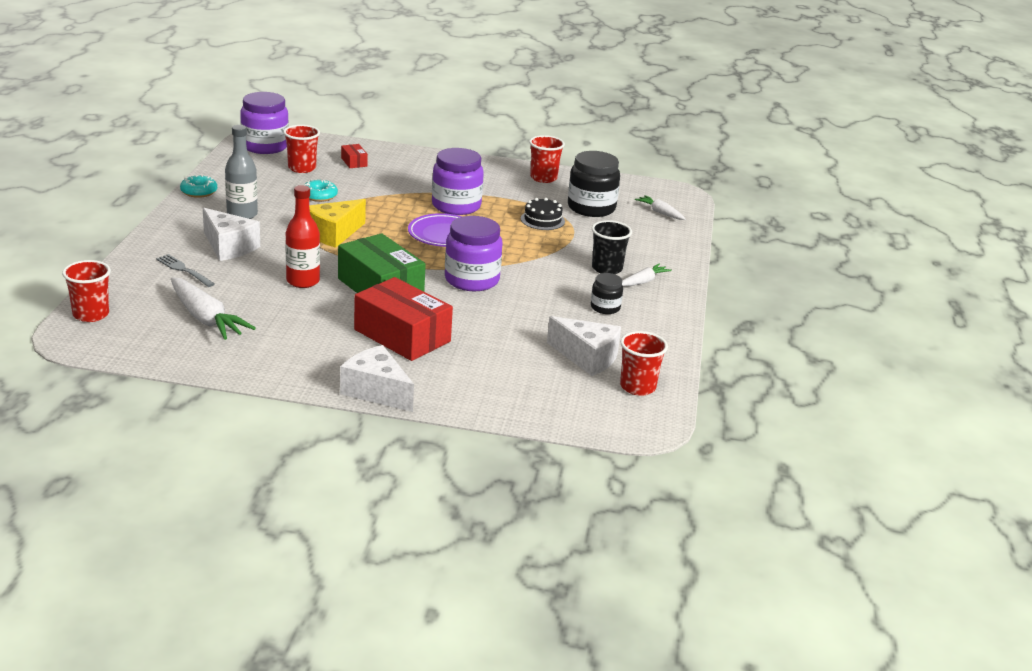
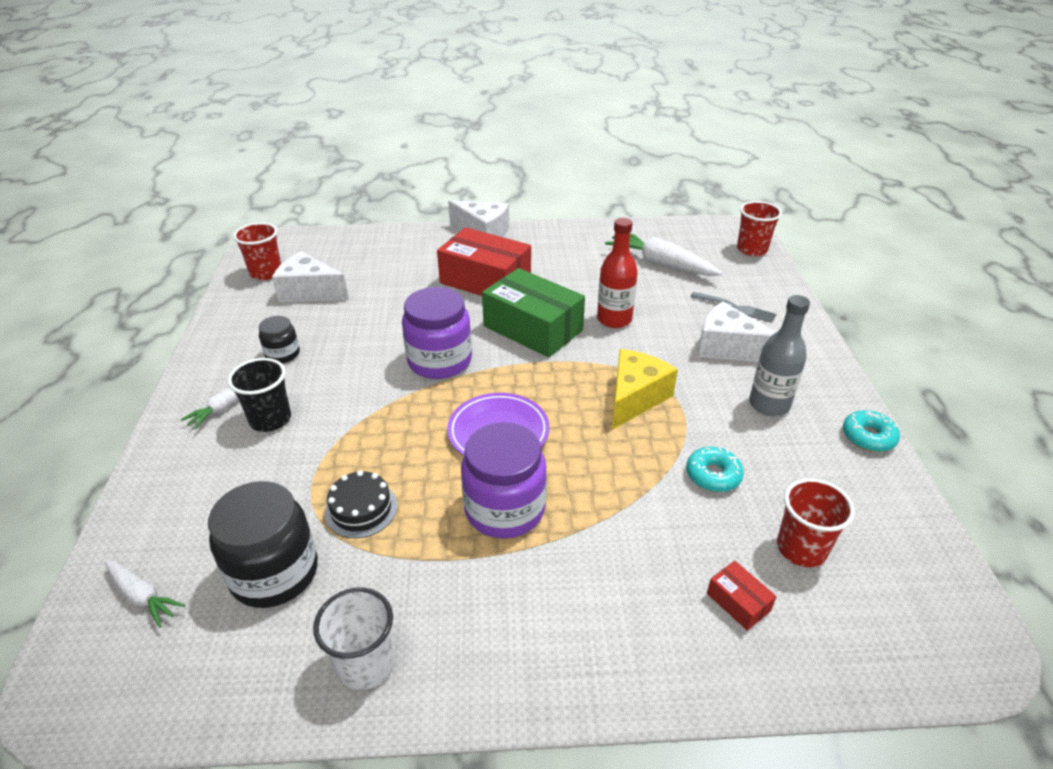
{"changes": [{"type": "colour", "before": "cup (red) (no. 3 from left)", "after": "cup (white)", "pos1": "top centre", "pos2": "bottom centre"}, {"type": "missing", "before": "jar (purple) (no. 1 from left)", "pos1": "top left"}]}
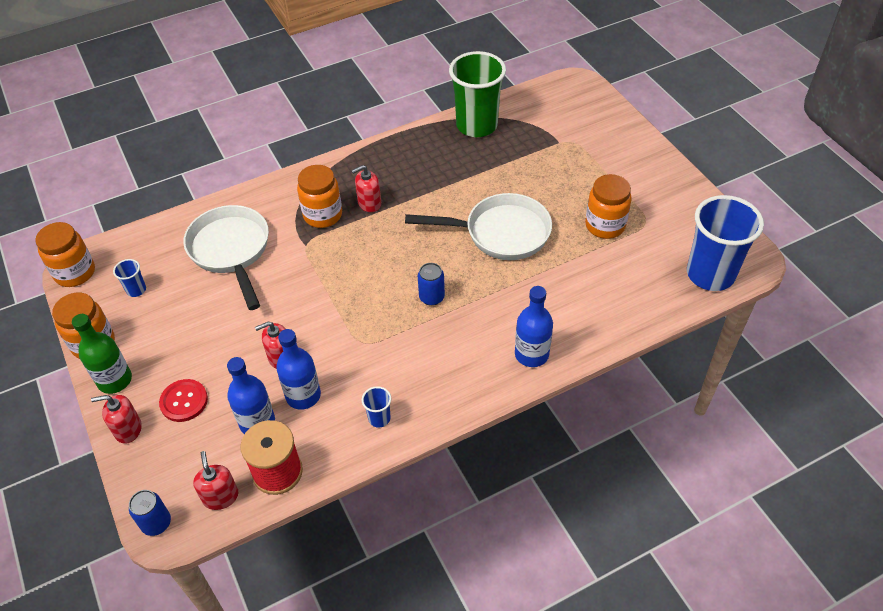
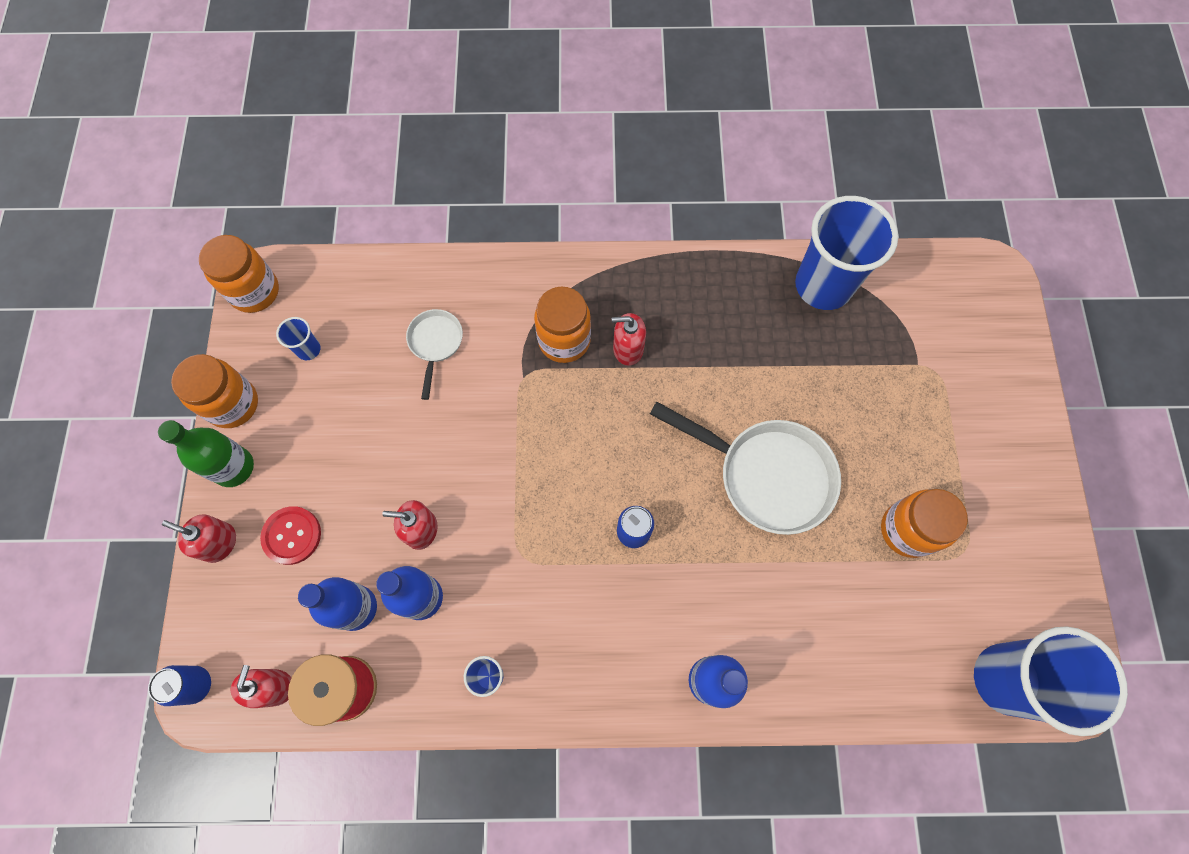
{"changes": [{"type": "size", "before": "pan (white) (no. 1 from left)", "pos1": "middle left", "pos2": "centre", "scale": 0.52}, {"type": "colour", "before": "cup (green)", "after": "cup (blue) (no. 3 from left)", "pos1": "top centre", "pos2": "top right"}]}
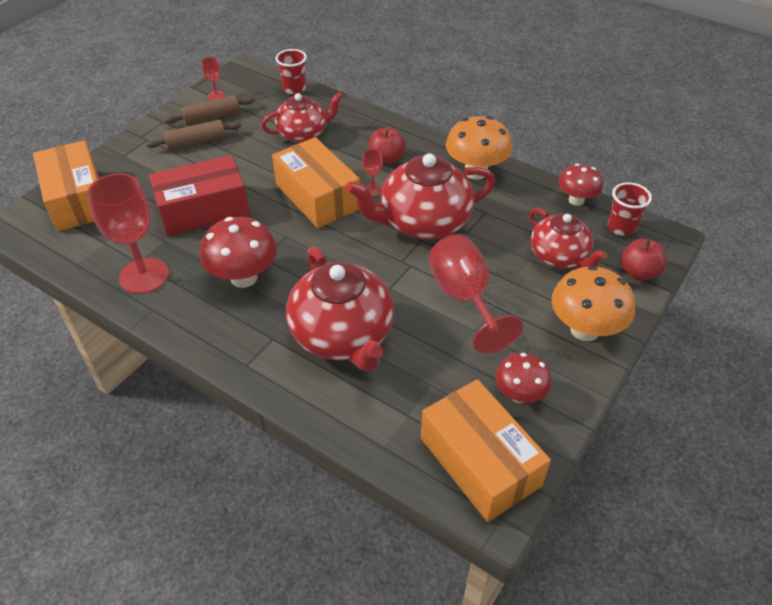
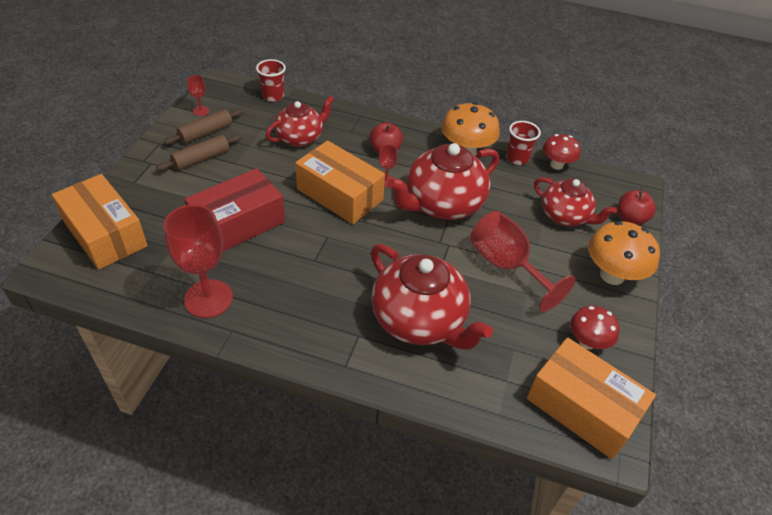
{"changes": [{"type": "relocated", "before": "cup (red) (no. 2 from left)", "pos1": "middle right", "pos2": "top right"}, {"type": "missing", "before": "mushroom (red) (no. 1 from left)", "pos1": "middle left"}]}
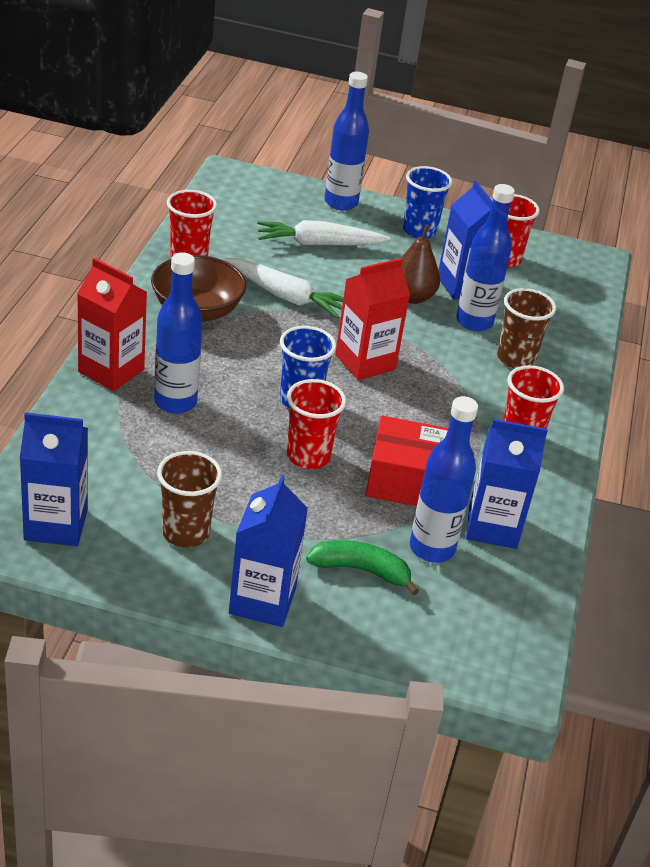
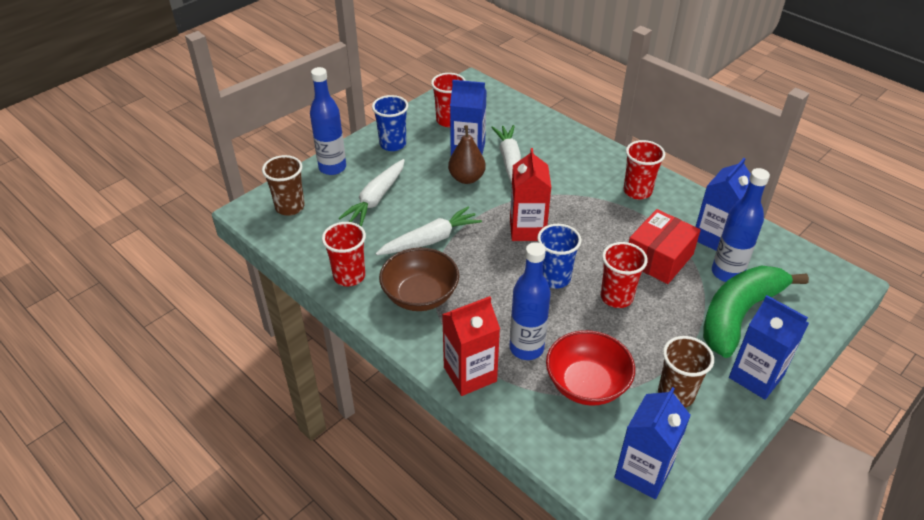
{"changes": [{"type": "relocated", "before": "cup (brown) (no. 2 from left in the first image)", "after": "cup (brown) (no. 1 from left)", "pos1": "middle right", "pos2": "middle left"}, {"type": "exchanged", "before": "bottle (blue) (no. 4 from left)", "after": "carrot (white) (no. 3 from left)", "pos1": "top right", "pos2": "top centre"}, {"type": "appeared", "after": "bowl (red)", "pos2": "bottom centre"}, {"type": "size", "before": "banana (green)", "pos1": "centre", "pos2": "middle right", "scale": 1.84}]}
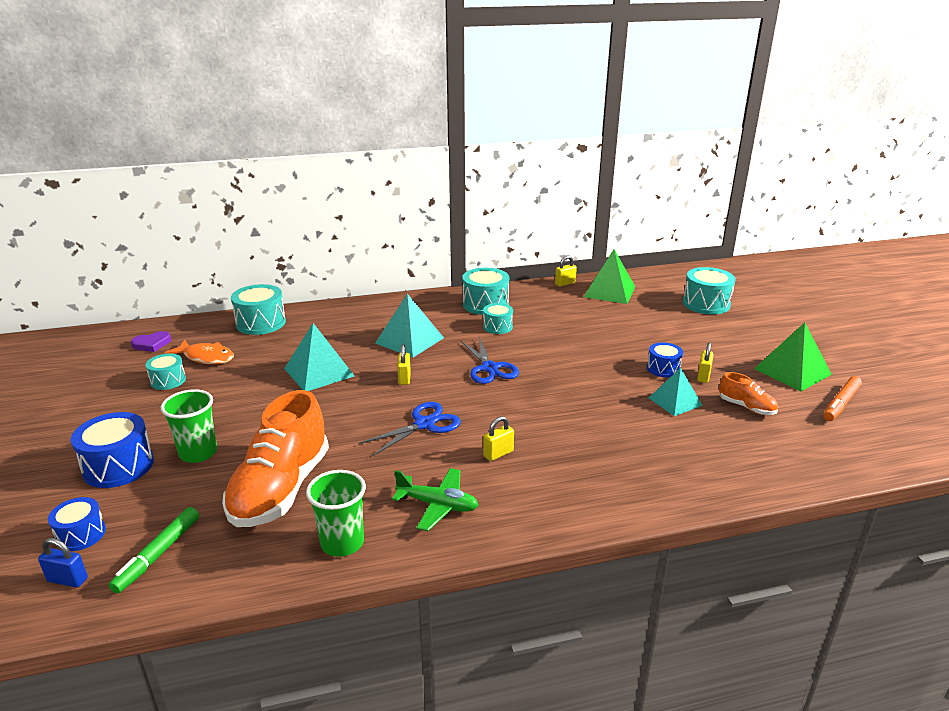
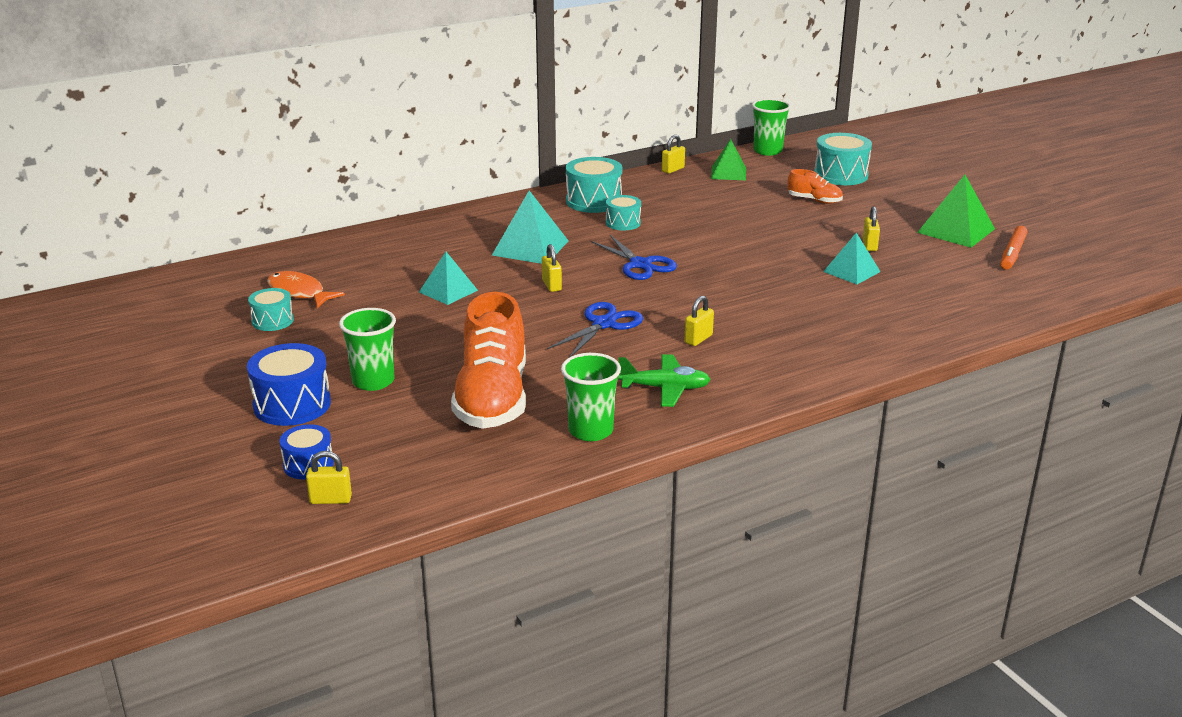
{"changes": [{"type": "spun", "before": "fish (orange)", "pos1": "middle left", "pos2": "middle left", "turn": -150}, {"type": "colour", "before": "padlock (blue)", "after": "padlock (yellow) (no. 1 from left)", "pos1": "bottom left", "pos2": "middle left"}, {"type": "size", "before": "pyramid (turquoise) (no. 1 from left)", "pos1": "centre", "pos2": "centre", "scale": 0.67}, {"type": "size", "before": "pyramid (green) (no. 1 from left)", "pos1": "centre", "pos2": "top centre", "scale": 0.67}, {"type": "appeared", "after": "cup (green) (no. 3 from left)", "pos2": "top centre"}, {"type": "relocated", "before": "shoe (orange) (no. 2 from left)", "pos1": "middle right", "pos2": "top right"}, {"type": "missing", "before": "marker (green)", "pos1": "bottom left"}, {"type": "missing", "before": "heart (purple)", "pos1": "middle left"}, {"type": "missing", "before": "drum (turquoise) (no. 2 from left)", "pos1": "middle left"}, {"type": "missing", "before": "drum (blue) (no. 3 from left)", "pos1": "middle right"}]}
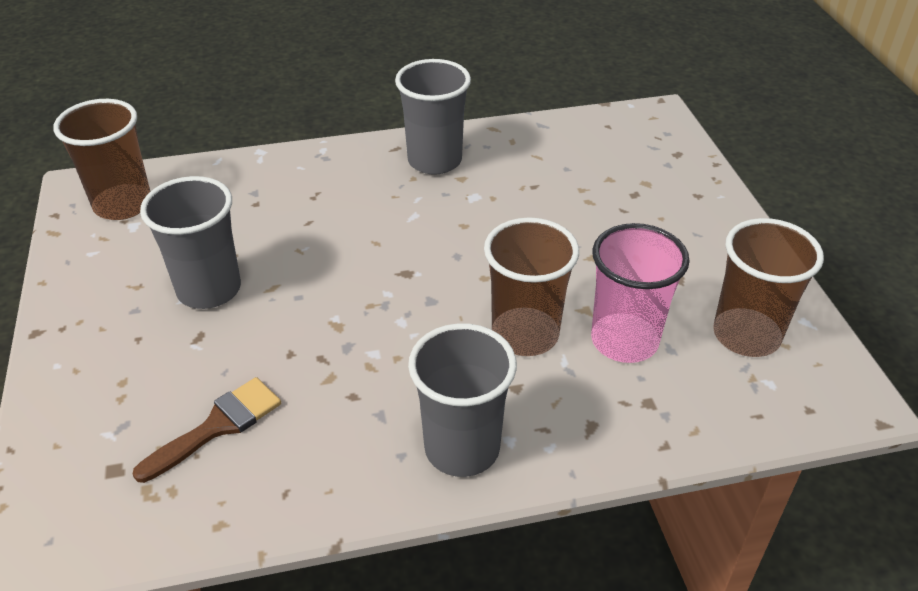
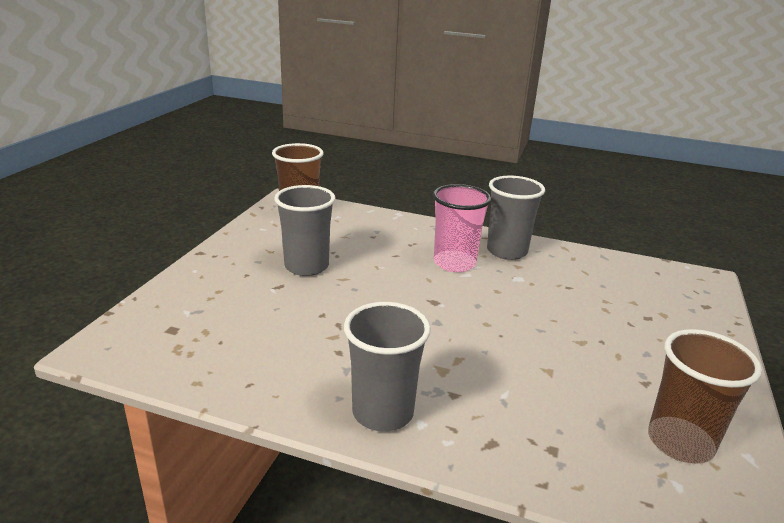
{"changes": [{"type": "relocated", "before": "cup (pink)", "pos1": "middle right", "pos2": "centre"}, {"type": "missing", "before": "brush (brown)", "pos1": "bottom left"}, {"type": "missing", "before": "cup (brown) (no. 2 from left)", "pos1": "centre"}]}
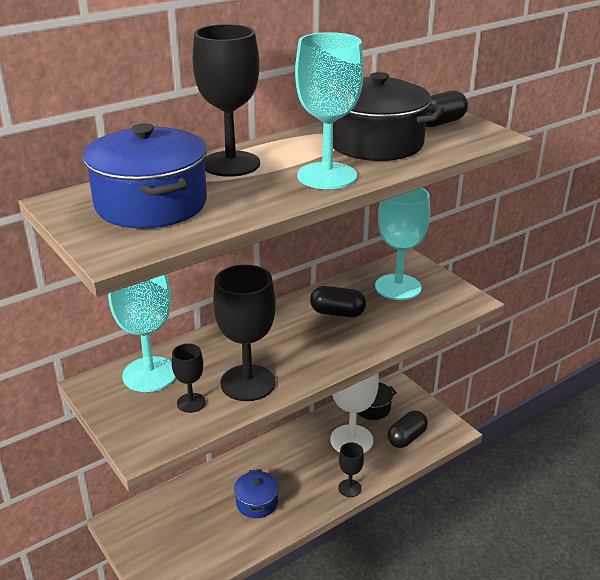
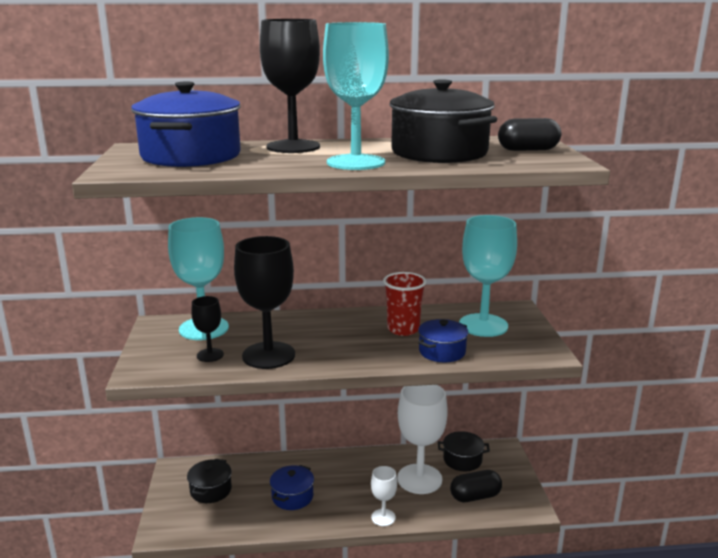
{"changes": [{"type": "appeared", "after": "pot (black) (no. 1 from left)", "pos2": "bottom left"}, {"type": "colour", "before": "goblet (black) (no. 4 from left)", "after": "goblet (white) (no. 1 from left)", "pos1": "bottom centre", "pos2": "bottom centre"}, {"type": "exchanged", "before": "capsule (black) (no. 1 from left)", "after": "cup (red)", "pos1": "centre", "pos2": "centre"}, {"type": "appeared", "after": "pot (blue) (no. 3 from left)", "pos2": "centre"}]}
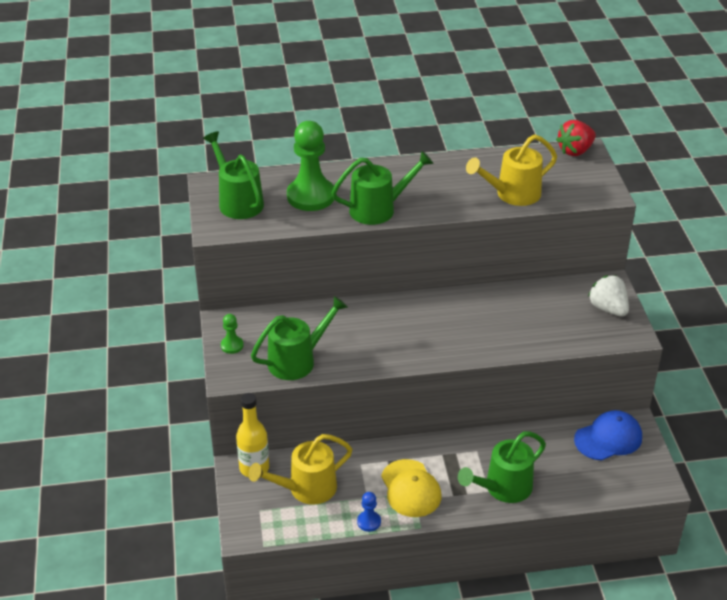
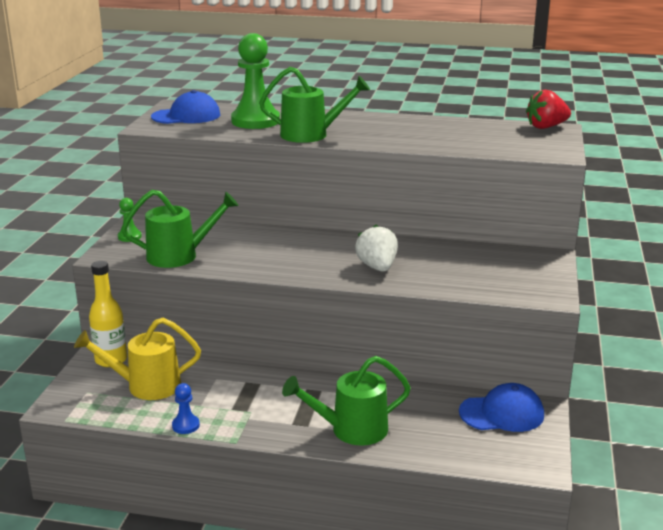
{"changes": [{"type": "exchanged", "before": "watering can (green) (no. 1 from left)", "after": "cap (blue) (no. 1 from left)", "pos1": "top left", "pos2": "top left"}, {"type": "relocated", "before": "strawberry (white)", "pos1": "middle right", "pos2": "centre"}, {"type": "missing", "before": "cap (yellow)", "pos1": "bottom centre"}, {"type": "missing", "before": "watering can (yellow) (no. 2 from left)", "pos1": "top right"}]}
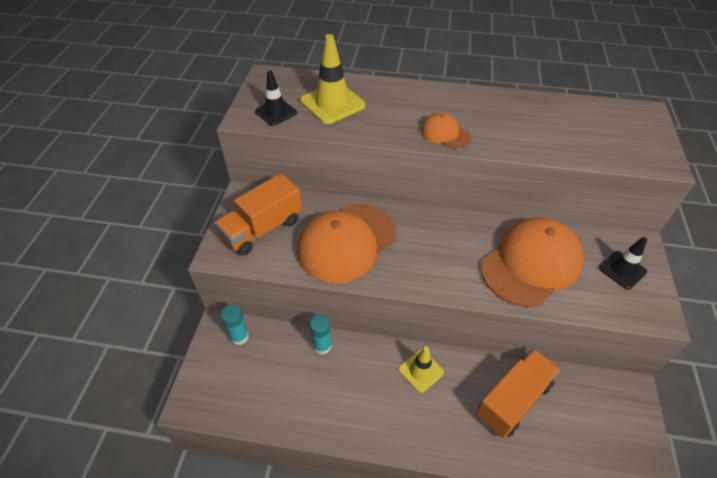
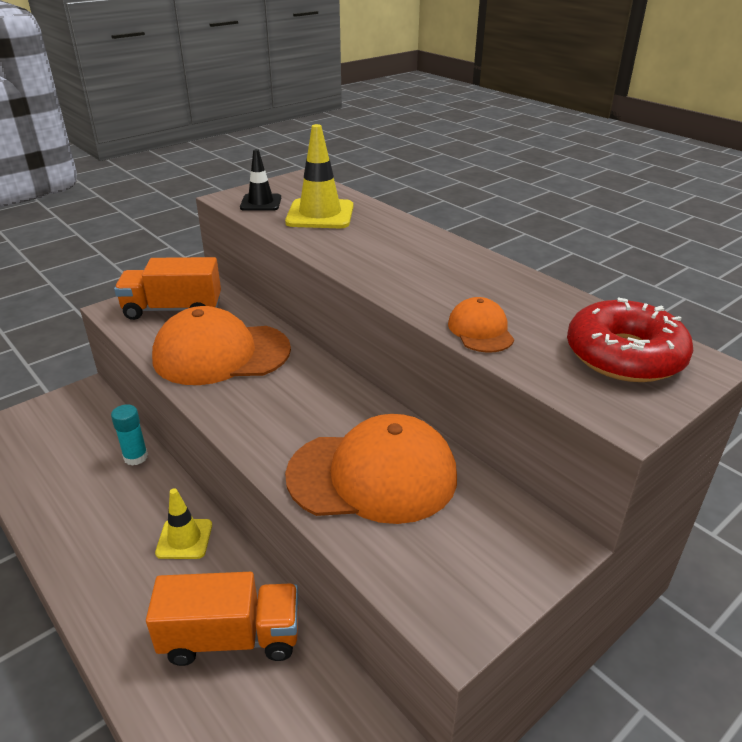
{"changes": [{"type": "relocated", "before": "cap (orange) (no. 2 from left in the first image)", "after": "cap (orange) (no. 3 from left)", "pos1": "top centre", "pos2": "centre"}, {"type": "appeared", "after": "donut (red)", "pos2": "middle right"}, {"type": "missing", "before": "glue stick (turquoise) (no. 1 from left)", "pos1": "bottom left"}, {"type": "missing", "before": "traffic cone (black) (no. 2 from left)", "pos1": "middle right"}]}
